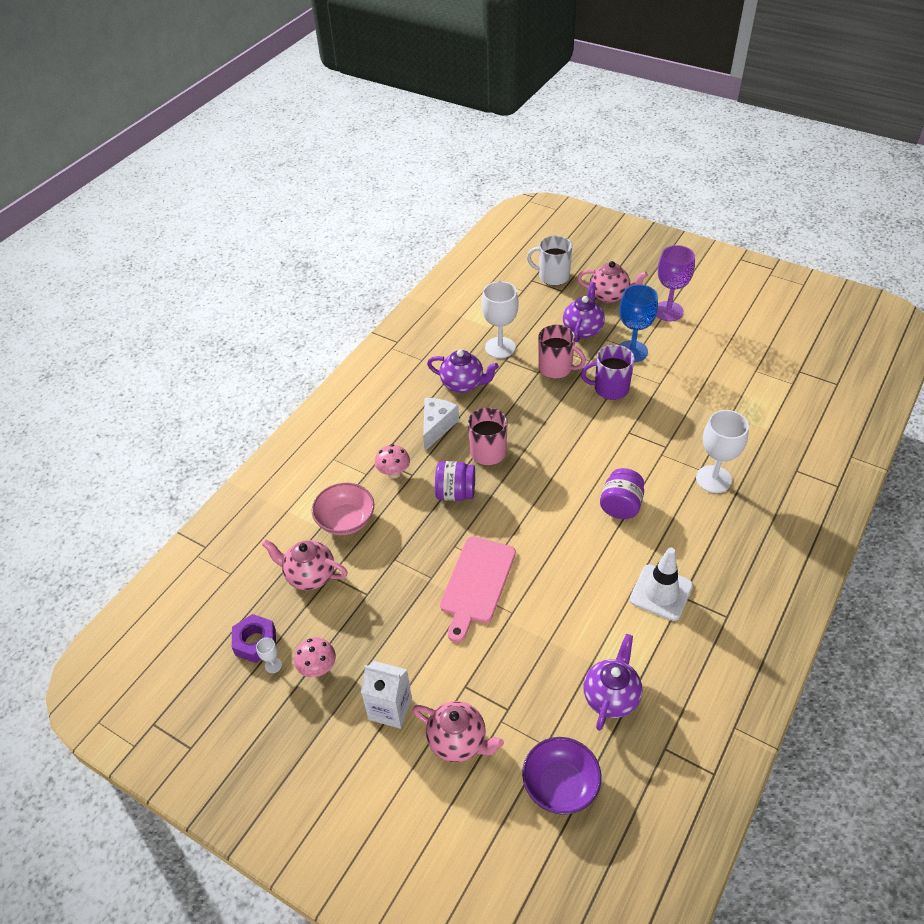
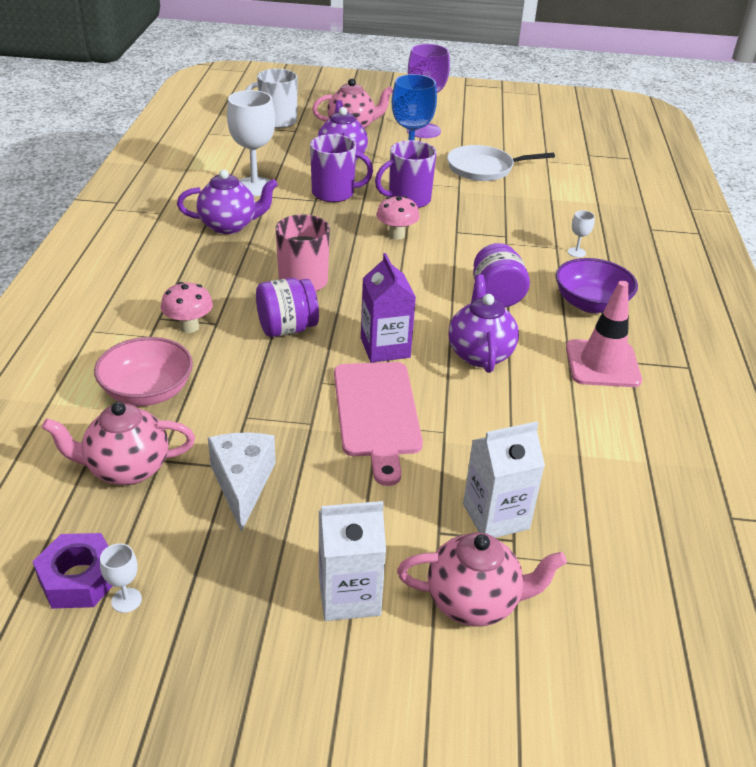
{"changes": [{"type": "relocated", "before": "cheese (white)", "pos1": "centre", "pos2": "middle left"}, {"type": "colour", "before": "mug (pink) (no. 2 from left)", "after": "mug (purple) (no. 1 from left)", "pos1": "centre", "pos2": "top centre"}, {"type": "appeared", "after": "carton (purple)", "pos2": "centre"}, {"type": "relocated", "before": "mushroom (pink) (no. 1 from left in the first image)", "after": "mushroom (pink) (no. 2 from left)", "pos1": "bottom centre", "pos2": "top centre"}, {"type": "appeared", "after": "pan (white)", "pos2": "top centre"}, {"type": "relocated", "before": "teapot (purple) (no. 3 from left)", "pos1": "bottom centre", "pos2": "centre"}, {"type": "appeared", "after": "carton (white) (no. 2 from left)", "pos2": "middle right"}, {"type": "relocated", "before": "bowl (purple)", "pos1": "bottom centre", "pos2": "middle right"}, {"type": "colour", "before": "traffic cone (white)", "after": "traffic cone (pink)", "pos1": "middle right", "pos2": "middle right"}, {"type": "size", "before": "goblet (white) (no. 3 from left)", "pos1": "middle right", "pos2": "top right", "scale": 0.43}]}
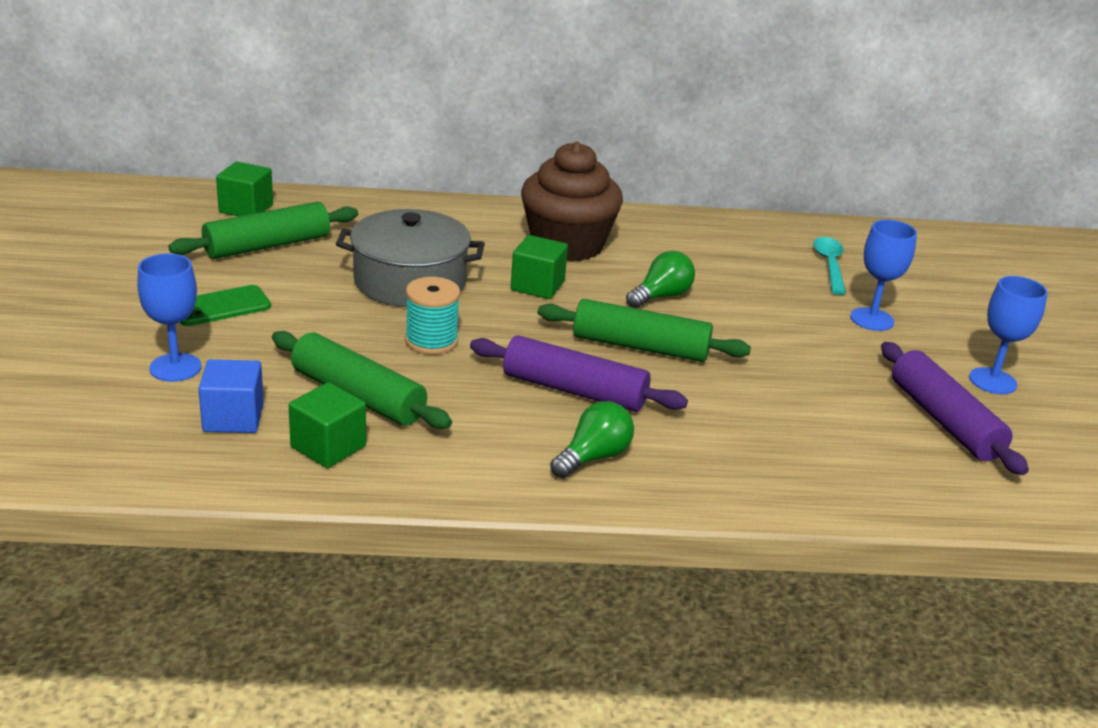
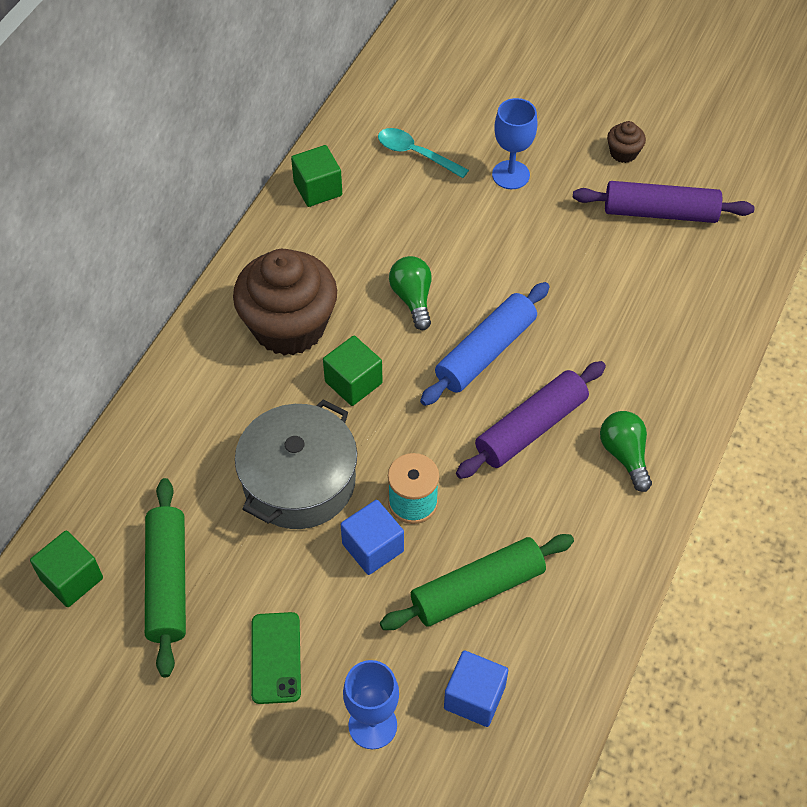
{"changes": [{"type": "relocated", "before": "cube (green) (no. 2 from left)", "pos1": "middle left", "pos2": "top centre"}, {"type": "appeared", "after": "cube (blue) (no. 1 from left)", "pos2": "centre"}, {"type": "colour", "before": "rolling pin (green) (no. 3 from left)", "after": "rolling pin (blue)", "pos1": "centre", "pos2": "centre"}, {"type": "exchanged", "before": "goblet (blue) (no. 3 from left)", "after": "cupcake (brown) (no. 2 from left)", "pos1": "middle right", "pos2": "top right"}]}
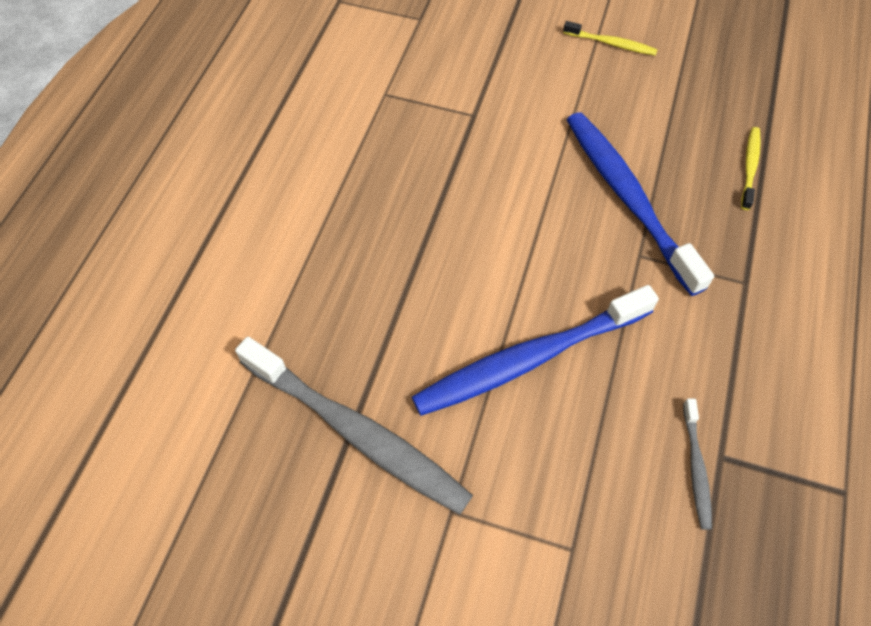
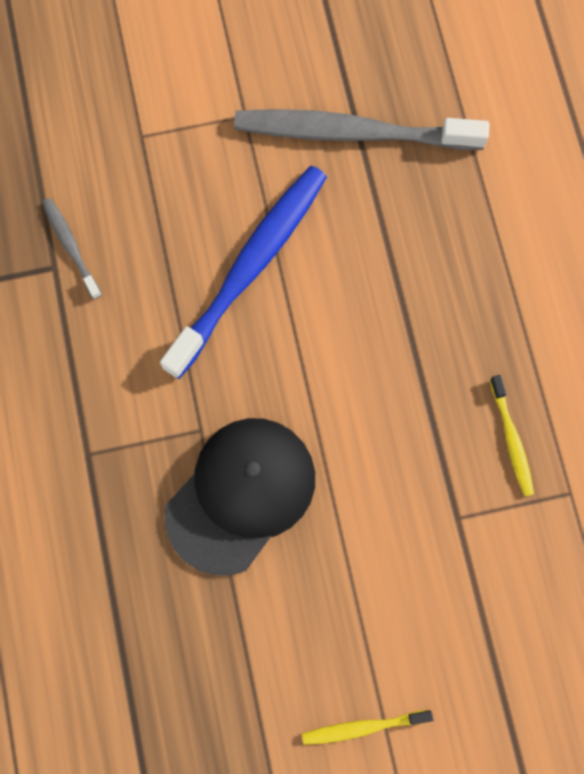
{"changes": [{"type": "exchanged", "before": "toothbrush (blue) (no. 2 from left)", "after": "cap (black)", "pos1": "top right", "pos2": "centre"}, {"type": "relocated", "before": "toothbrush (yellow) (no. 2 from left)", "pos1": "top right", "pos2": "middle right"}]}
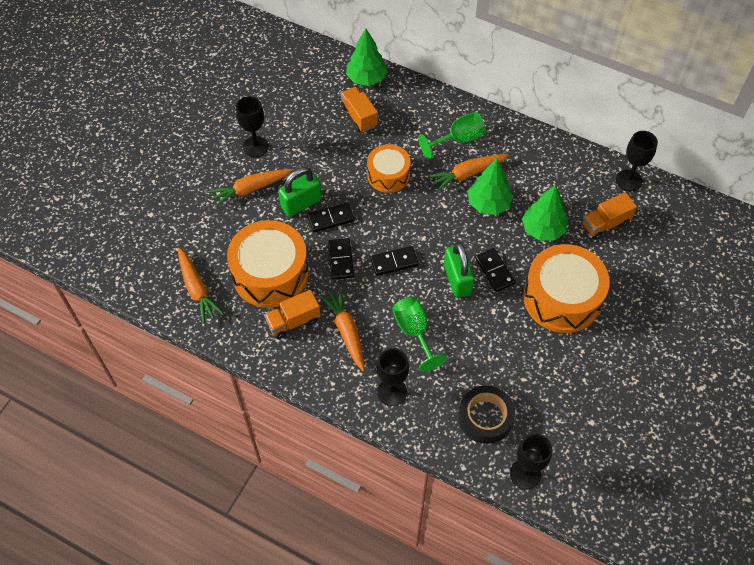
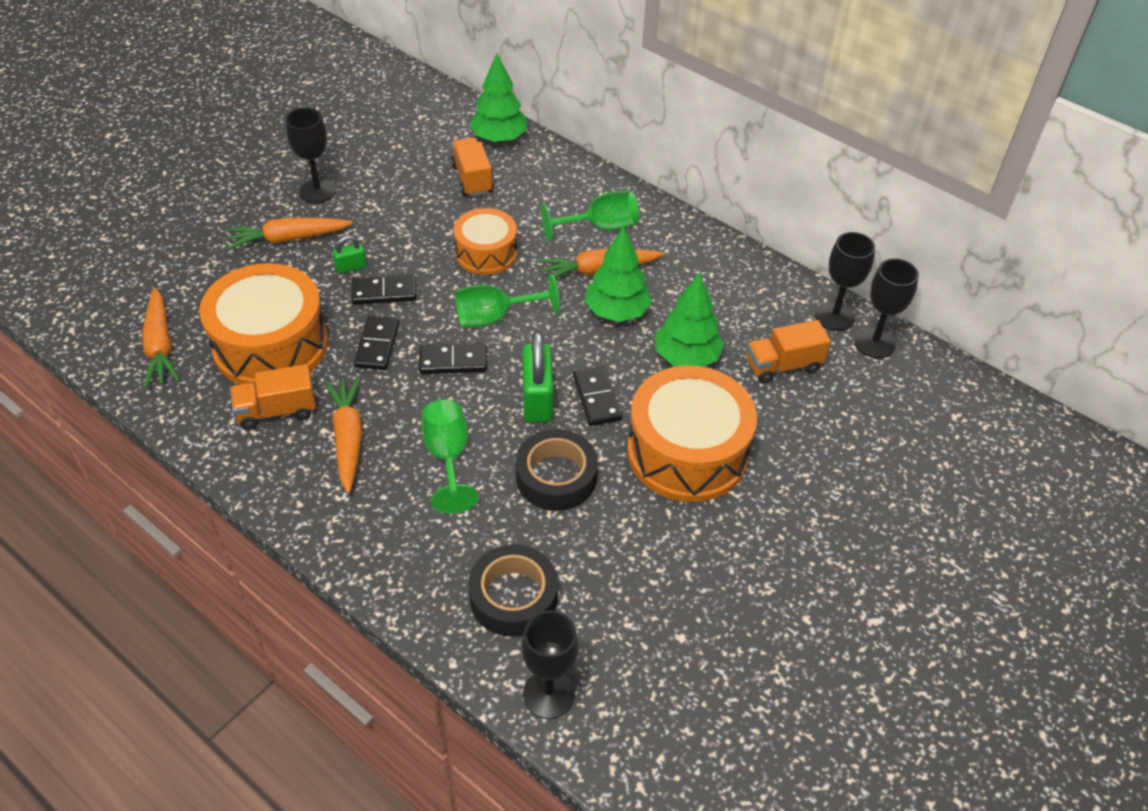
{"changes": [{"type": "size", "before": "padlock (green) (no. 1 from left)", "pos1": "centre", "pos2": "top left", "scale": 0.51}, {"type": "appeared", "after": "goblet (green) (no. 2 from left)", "pos2": "centre"}, {"type": "appeared", "after": "tape (black) (no. 2 from left)", "pos2": "centre"}, {"type": "relocated", "before": "goblet (black) (no. 2 from left in the first image)", "after": "goblet (black) (no. 4 from left)", "pos1": "bottom centre", "pos2": "middle right"}]}
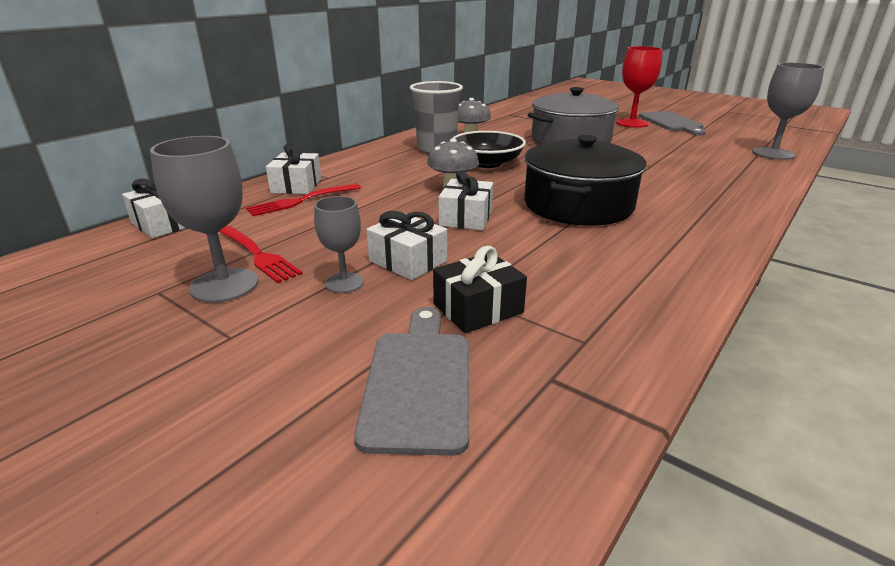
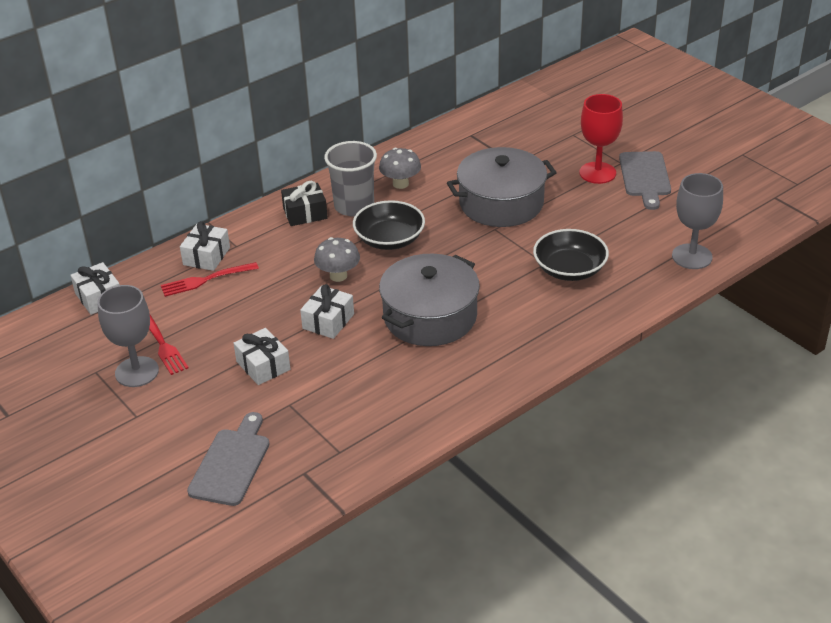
{"changes": [{"type": "relocated", "before": "gift (black)", "pos1": "centre", "pos2": "top centre"}, {"type": "colour", "before": "pot (black)", "after": "pot (grey) (no. 1 from left)", "pos1": "top centre", "pos2": "centre"}, {"type": "appeared", "after": "bowl (black) (no. 2 from left)", "pos2": "middle right"}, {"type": "missing", "before": "goblet (grey) (no. 2 from left)", "pos1": "centre"}]}
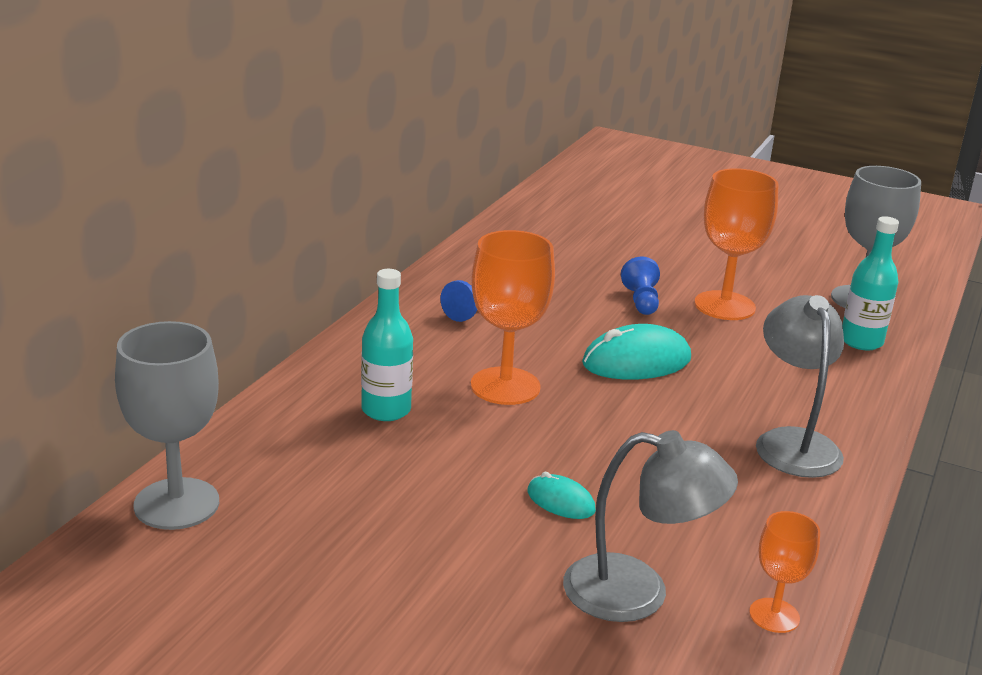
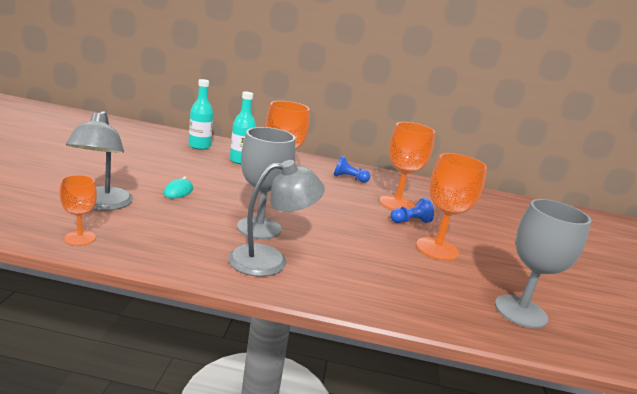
{"changes": [{"type": "relocated", "before": "bottle (turquoise) (no. 2 from left in the first image)", "after": "bottle (turquoise) (no. 1 from left)", "pos1": "middle right", "pos2": "top left"}, {"type": "relocated", "before": "goblet (grey) (no. 1 from left)", "pos1": "middle left", "pos2": "centre"}, {"type": "appeared", "after": "goblet (orange) (no. 3 from left)", "pos2": "centre"}, {"type": "missing", "before": "mouse (turquoise) (no. 2 from left)", "pos1": "centre"}]}
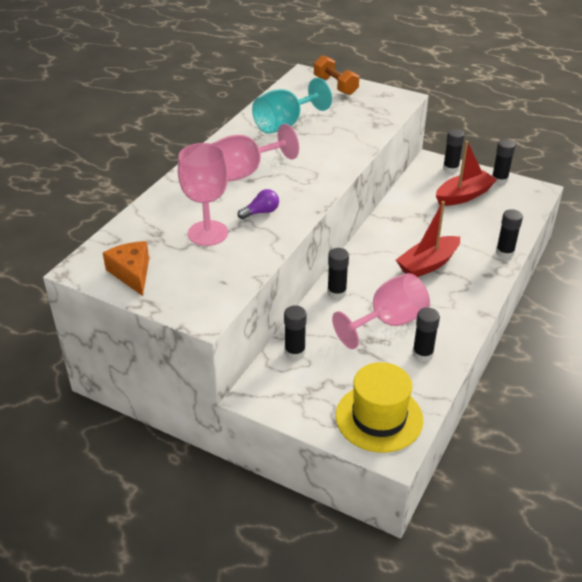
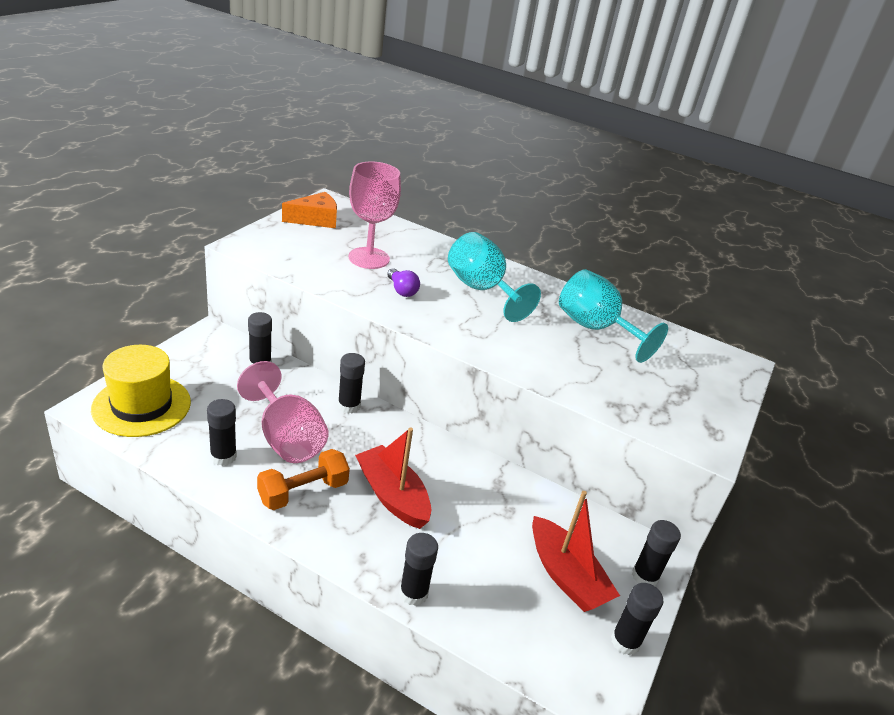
{"changes": [{"type": "relocated", "before": "dumbbell (orange)", "pos1": "top centre", "pos2": "bottom centre"}, {"type": "colour", "before": "goblet (pink) (no. 2 from left)", "after": "goblet (turquoise) (no. 1 from left)", "pos1": "top centre", "pos2": "centre"}]}
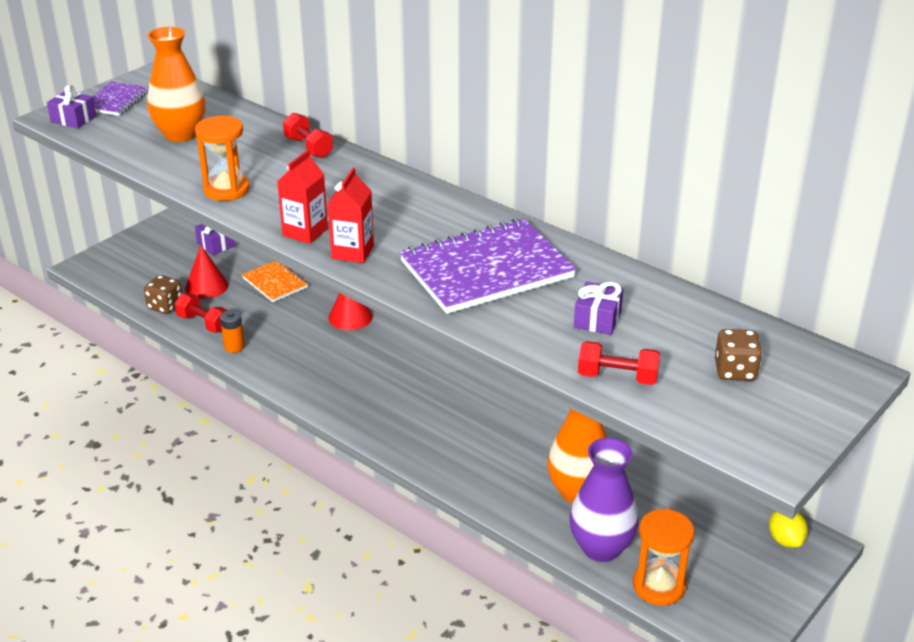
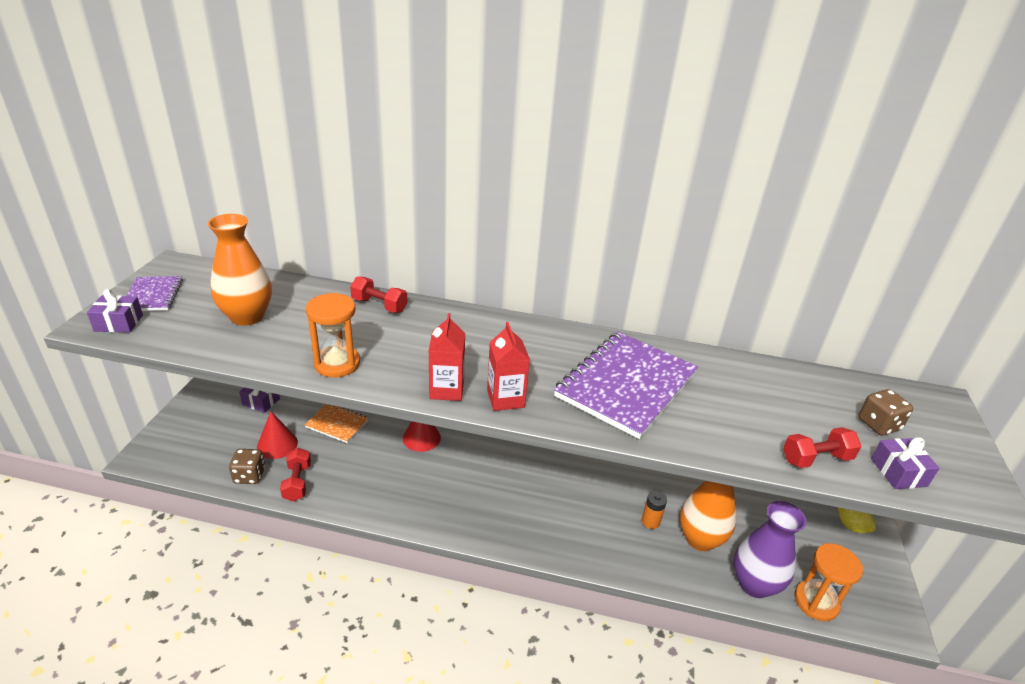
{"changes": [{"type": "spun", "before": "dumbbell (red) (no. 1 from left)", "pos1": "middle left", "pos2": "bottom left", "turn": 75}, {"type": "relocated", "before": "battery (orange)", "pos1": "middle left", "pos2": "bottom centre"}, {"type": "relocated", "before": "gift (purple) (no. 3 from left)", "pos1": "centre", "pos2": "bottom right"}]}
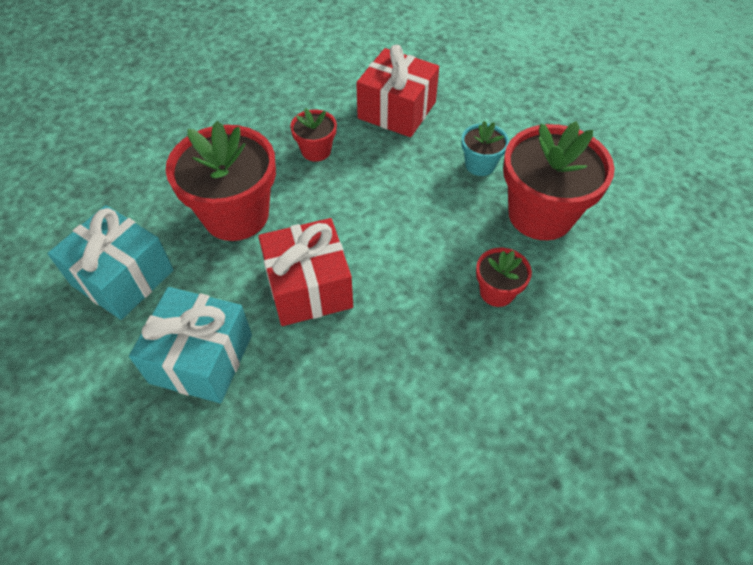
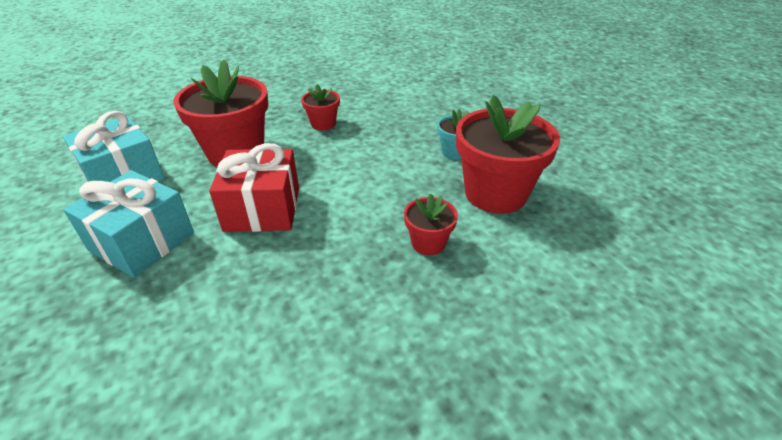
{"changes": [{"type": "missing", "before": "gift (red) (no. 2 from left)", "pos1": "top centre"}]}
